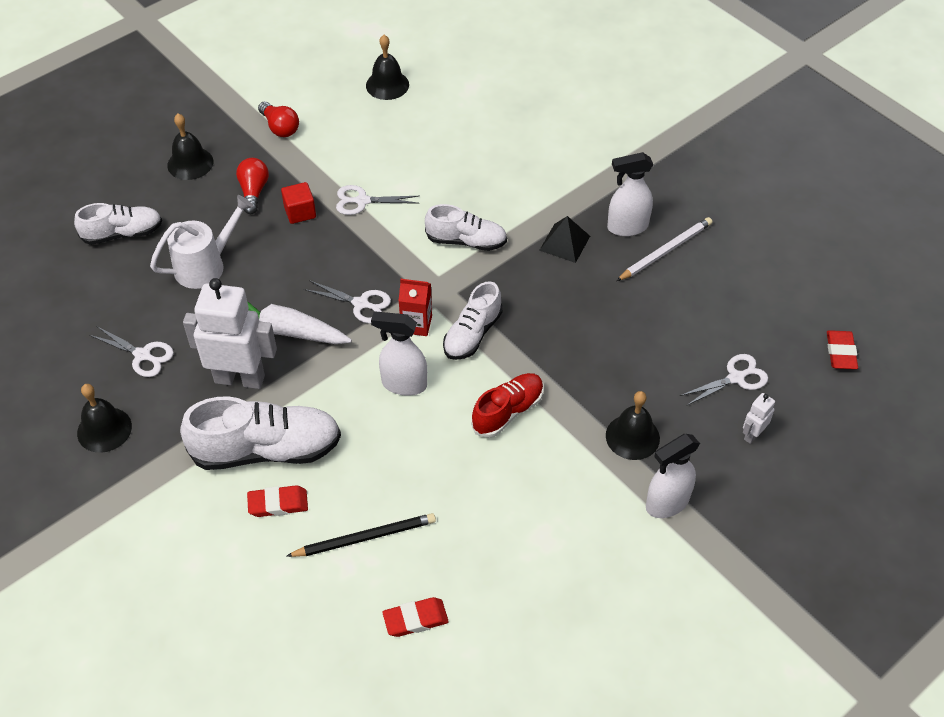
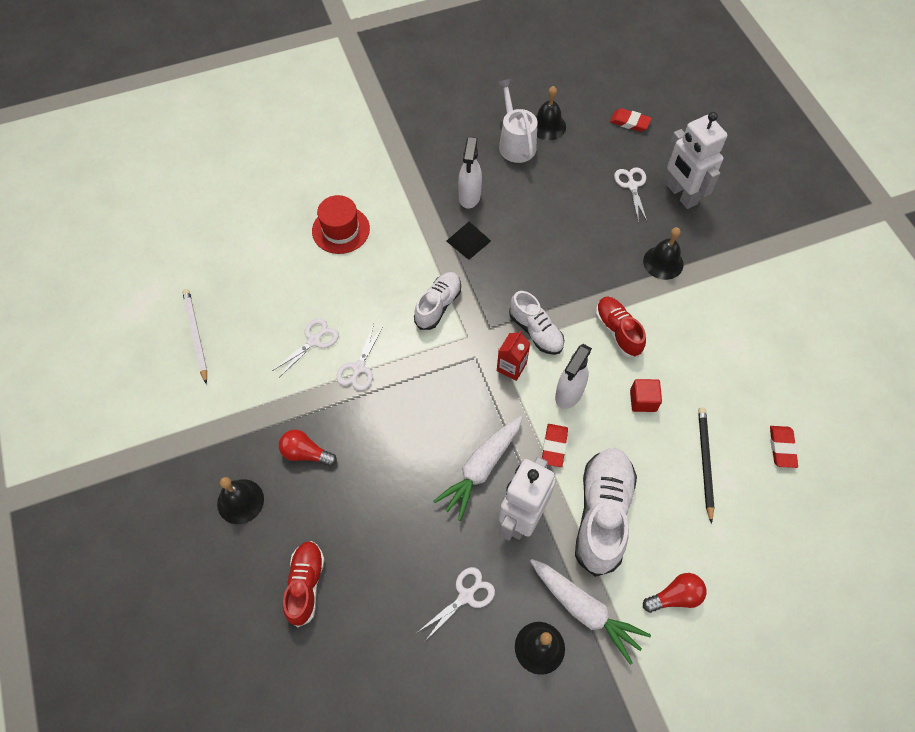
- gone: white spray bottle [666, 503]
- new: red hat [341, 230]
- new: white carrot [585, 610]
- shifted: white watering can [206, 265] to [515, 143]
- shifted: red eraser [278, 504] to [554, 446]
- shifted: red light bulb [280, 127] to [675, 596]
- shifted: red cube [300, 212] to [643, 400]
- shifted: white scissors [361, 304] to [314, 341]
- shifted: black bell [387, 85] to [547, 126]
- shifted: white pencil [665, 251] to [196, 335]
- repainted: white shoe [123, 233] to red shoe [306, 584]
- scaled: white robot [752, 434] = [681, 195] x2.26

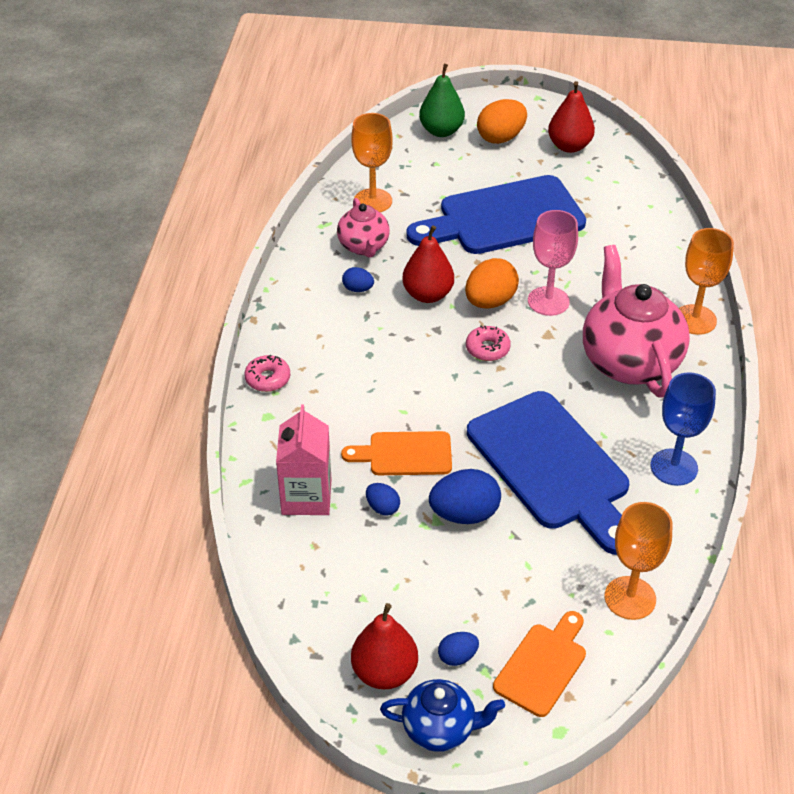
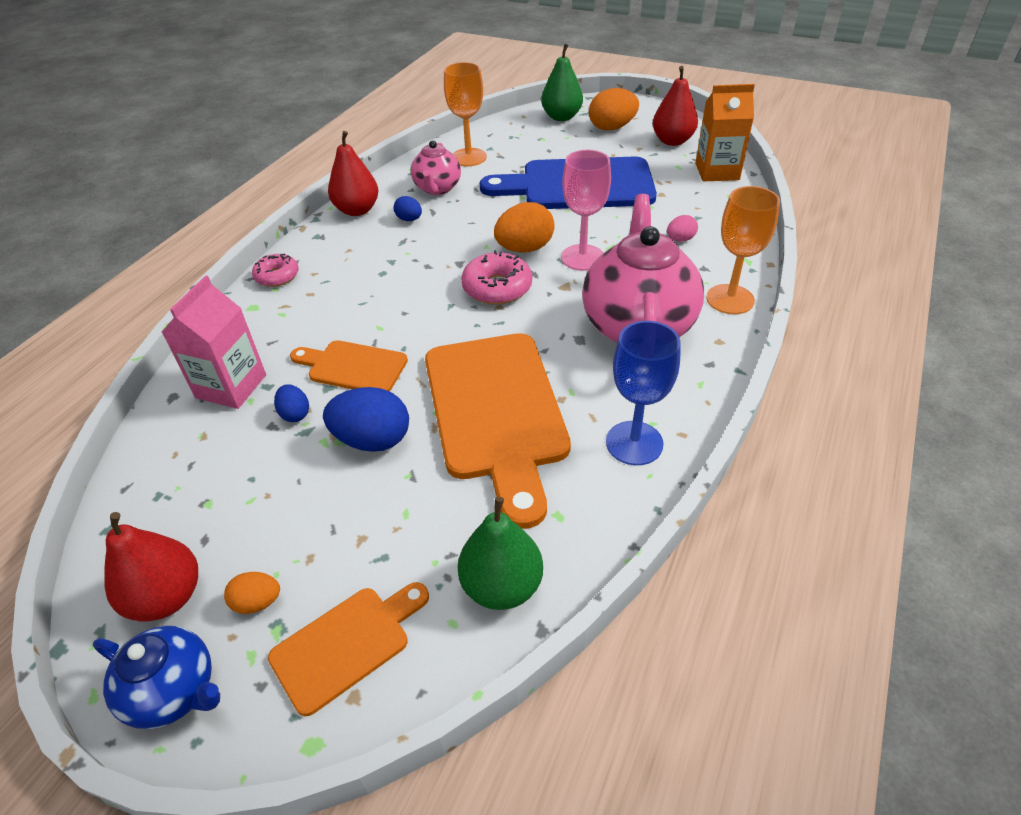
- new: pink egg [680, 239]
- new: orange carton [717, 171]
- shifted: red pear [428, 295] to [357, 210]
- swapped: orange goblet [630, 598] to green pear [502, 586]
- repainted: blue egg [457, 657] to orange egg [257, 602]
- repainted: blue cutting board [552, 466] to orange cutting board [496, 412]
- scaled: pink donut [487, 349] = [497, 288] x1.51

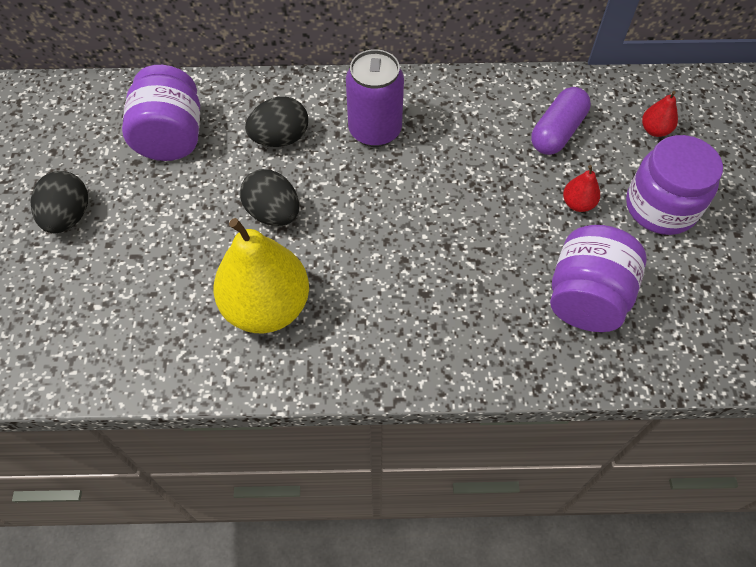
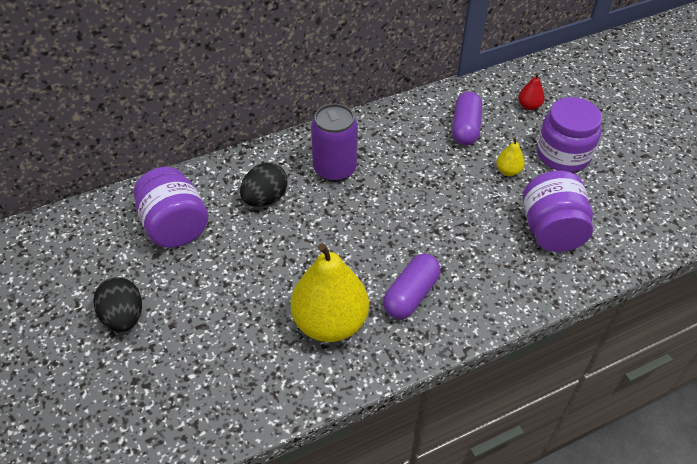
- gone: black egg [273, 213]
- new: purple capsule [411, 295]
- repainted: red pear [577, 204] to yellow pear [508, 171]

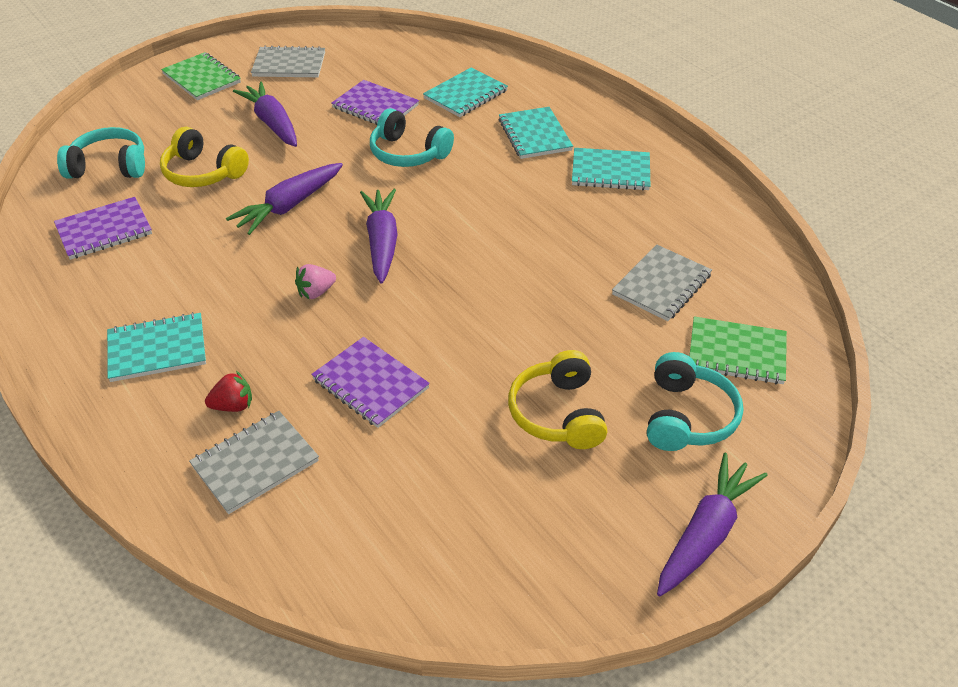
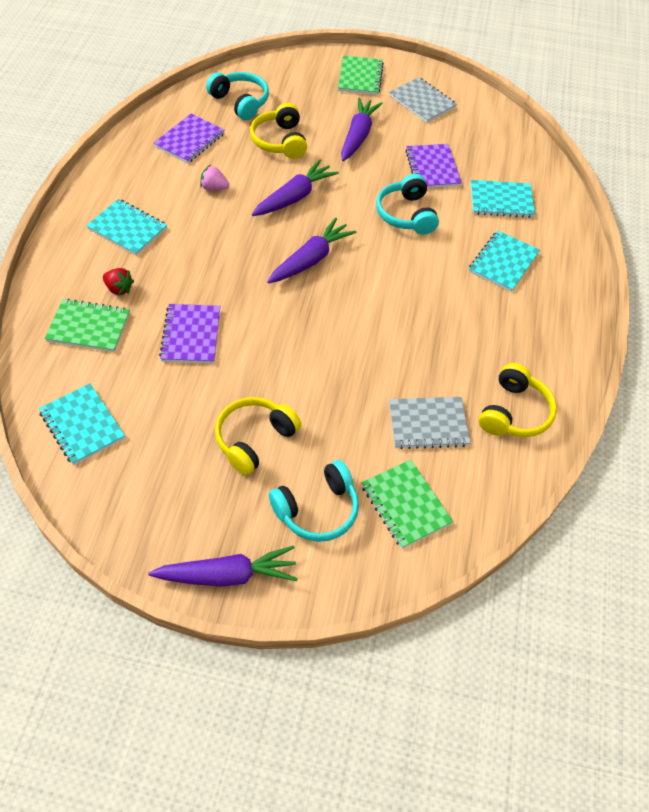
- new: yellow headphones [514, 412]
- shifted: pink strawberry [316, 292] to [214, 188]
- shifted: turquoise notebook [610, 172] to [82, 425]
- repainted: grey notebook [255, 463] to green notebook [89, 327]
- rotated: purple notebook [104, 230] = [190, 140] 75 degrees counterclockwise
- rotated: purple carrot [289, 206] = [294, 197] 135 degrees clockwise

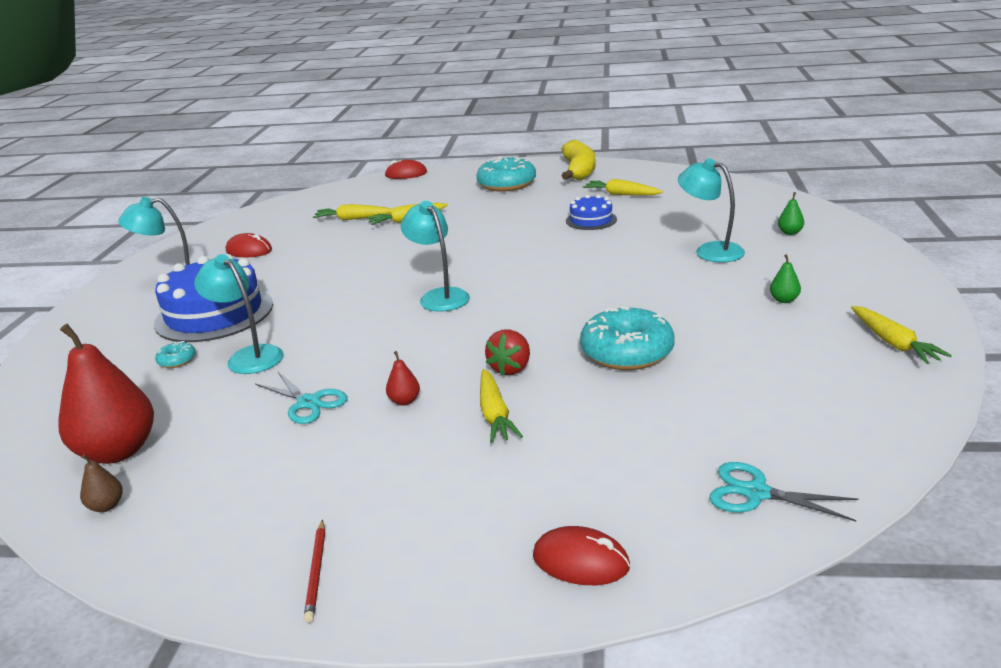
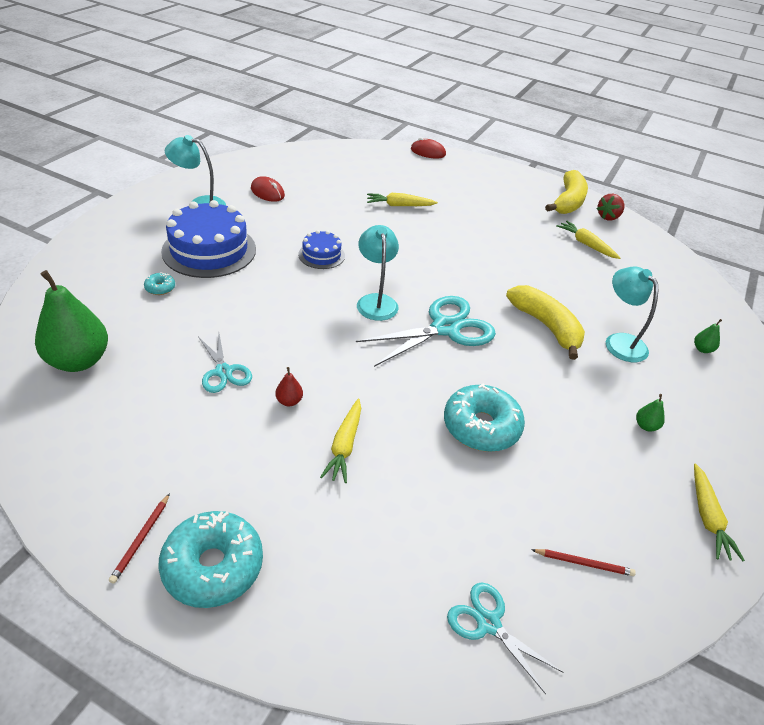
- gone: brown pear [106, 506]
- gone: turquoise lamp [249, 356]
- gone: yellow carrot [353, 219]
- gone: red mouse [581, 561]
- new: turquoise scissors [445, 328]
- new: yellow banana [546, 326]
- new: red pencil [584, 563]
- shifted: turquoise donut [507, 184] to [213, 566]
- shifted: red strawberry [511, 368] to [608, 217]
- shifted: blue cake [591, 220] to [321, 255]
- repainted: red pear [118, 451] to green pear [79, 361]

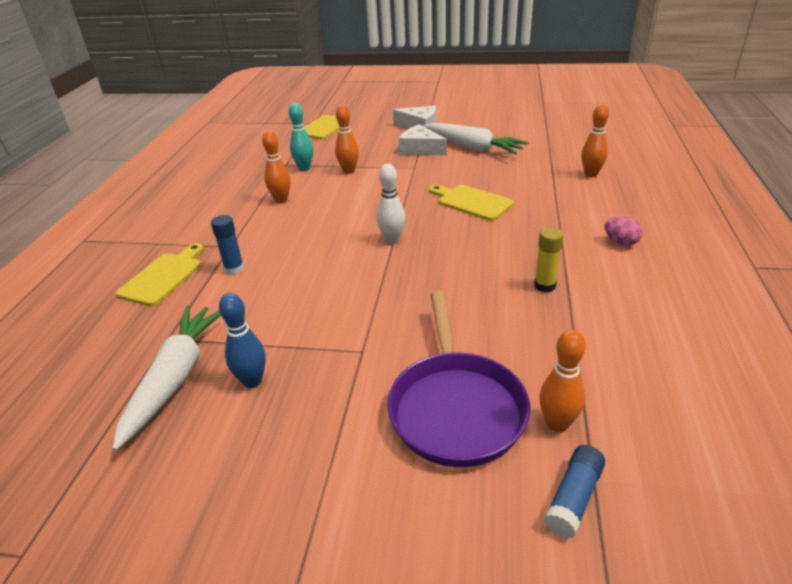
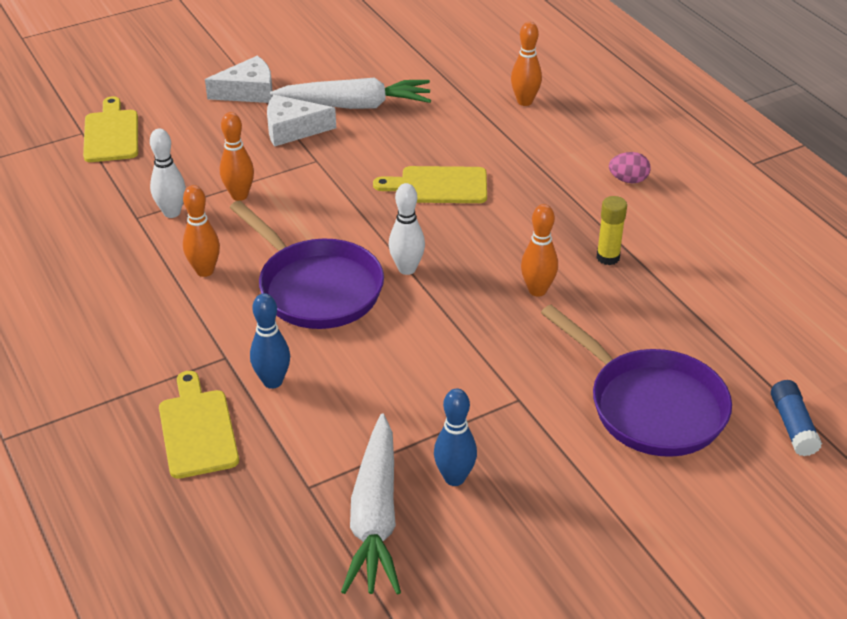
- new: purple pan [316, 288]
- shifted: orange bowling pin [557, 424] to [537, 290]
- swapped: blue glue stick [234, 269] to blue bowling pin [272, 381]
- repainted: turquoise bowling pin [304, 168] to white bowling pin [172, 212]
- rotated: white carrot [175, 378] = [375, 516] 150 degrees counterclockwise

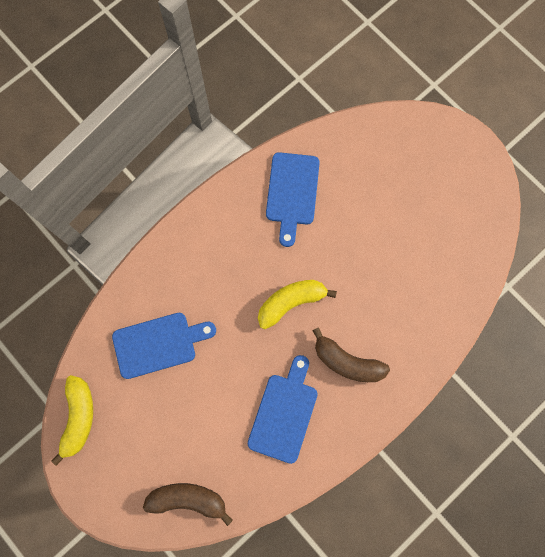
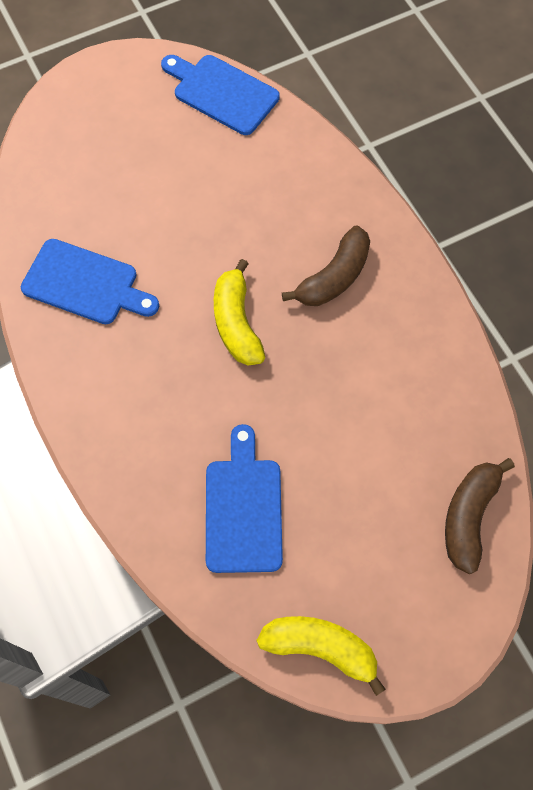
- shifted: blue cutting board [284, 413] to [222, 93]

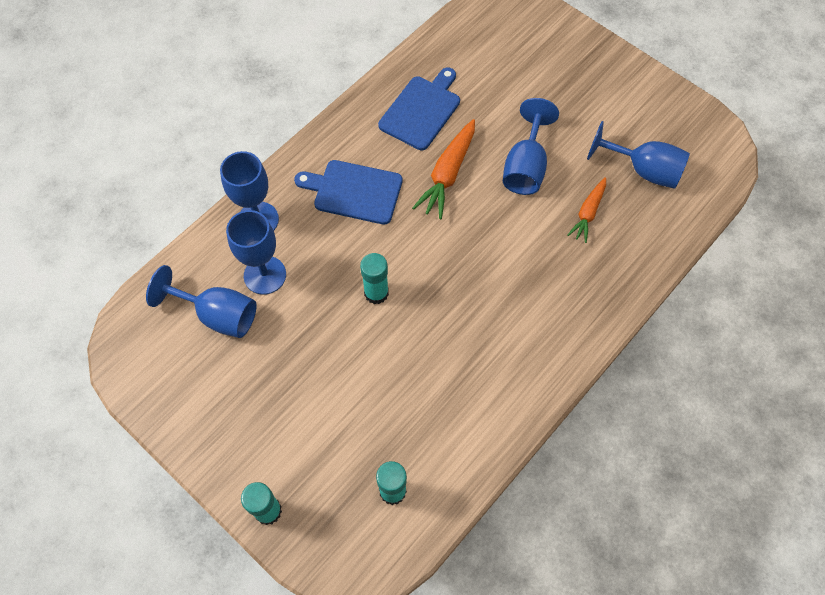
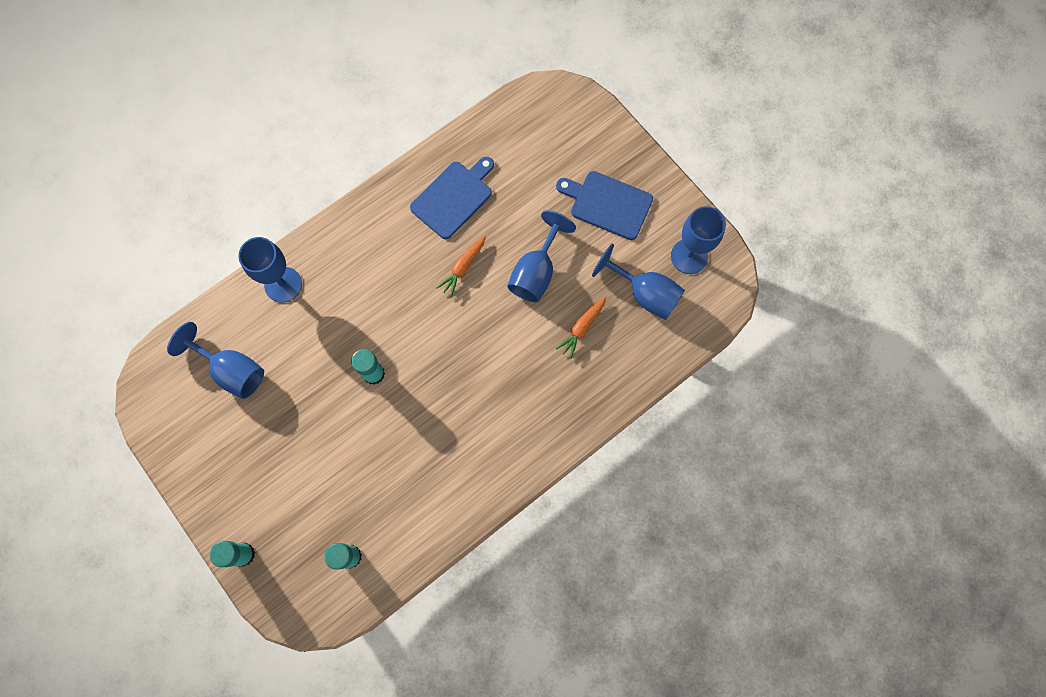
- shifted: blue goblet [265, 275] to [689, 256]
- shifted: blue cutting board [354, 191] to [608, 204]
- scaled: orange carrot [447, 174] = [463, 268] x0.64

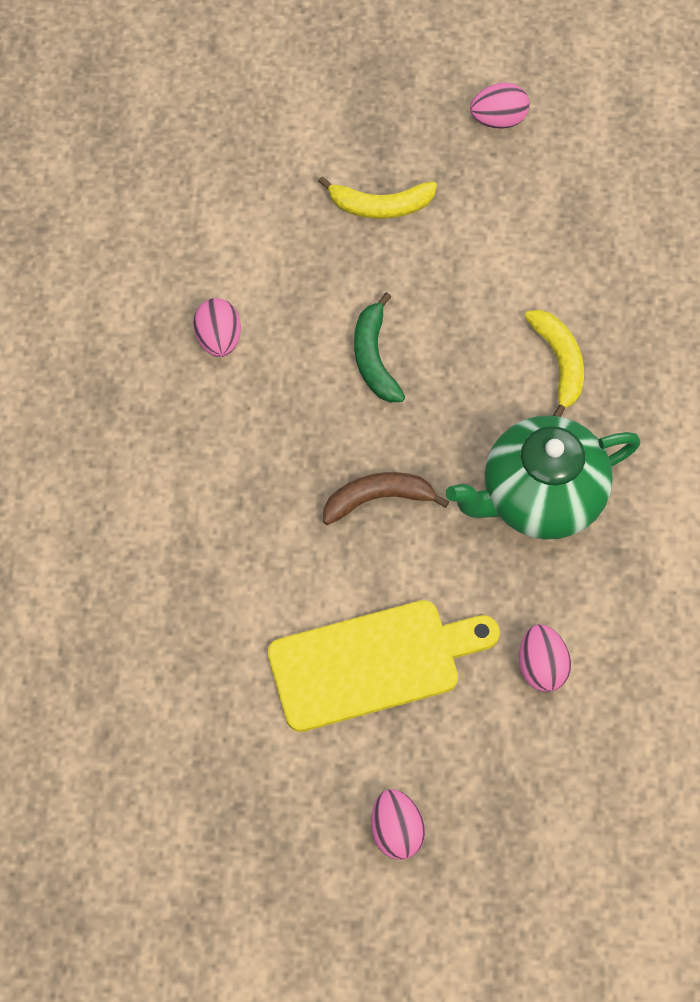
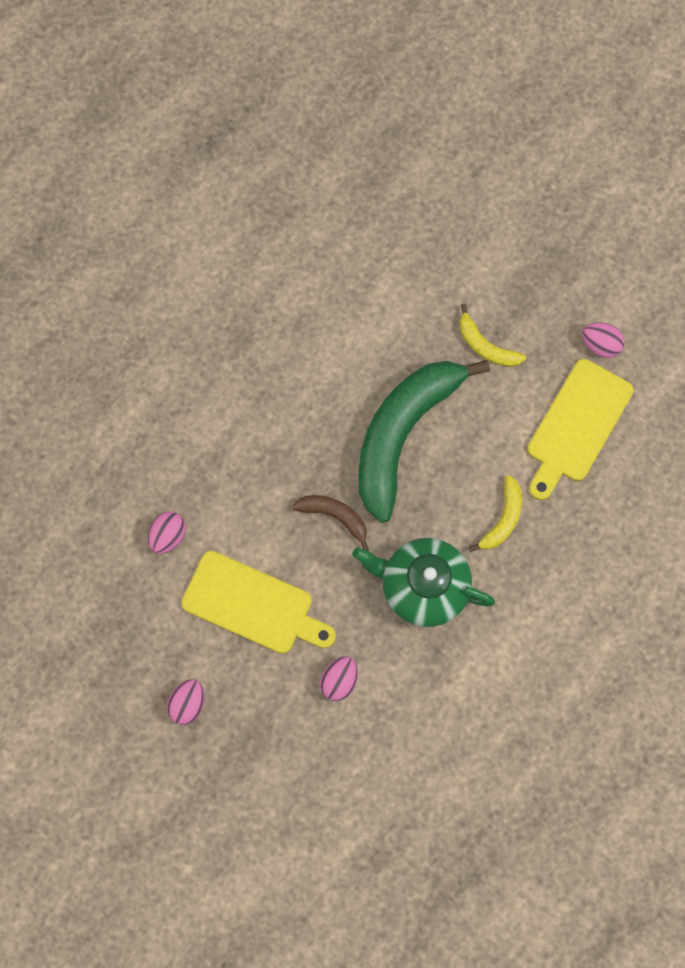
- new: yellow cutting board [576, 426]
- shifted: pink egg [218, 339] to [168, 536]
- scaled: green banana [374, 357] = [403, 433] x2.27

